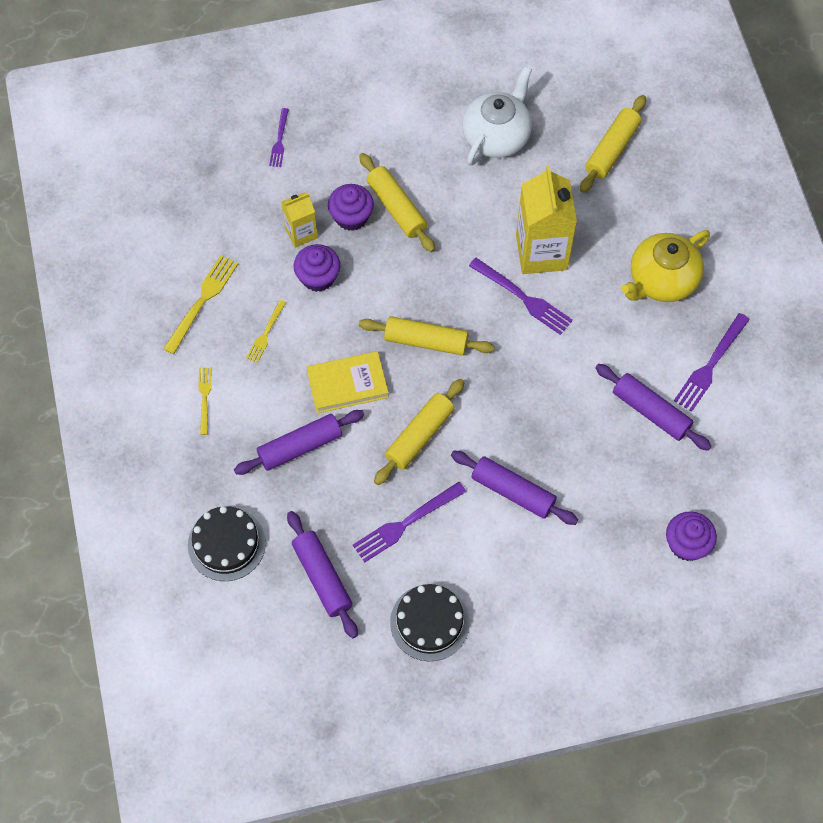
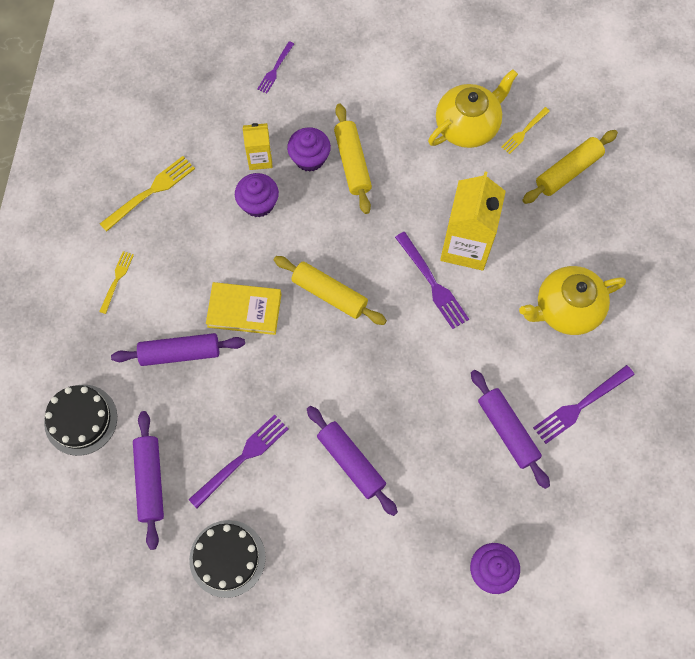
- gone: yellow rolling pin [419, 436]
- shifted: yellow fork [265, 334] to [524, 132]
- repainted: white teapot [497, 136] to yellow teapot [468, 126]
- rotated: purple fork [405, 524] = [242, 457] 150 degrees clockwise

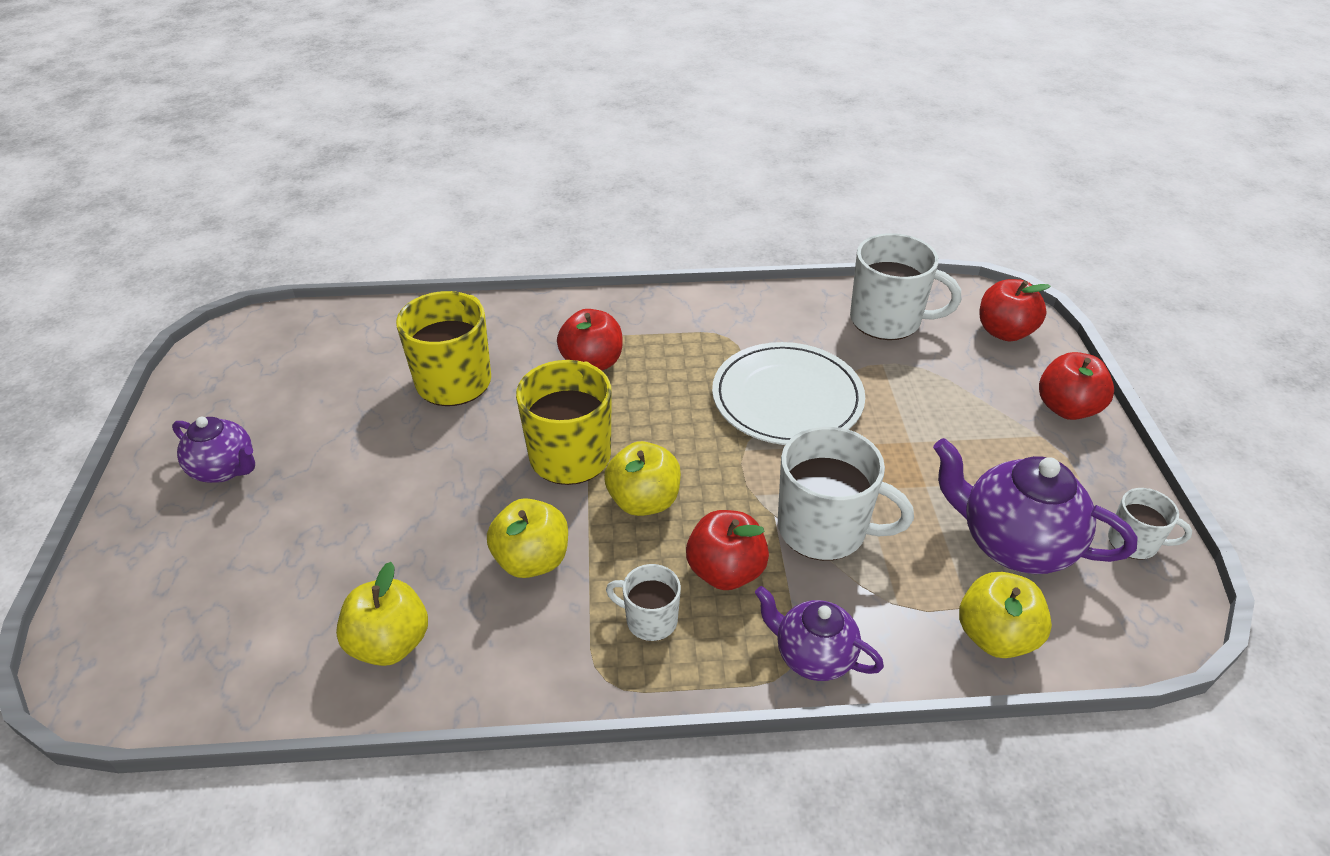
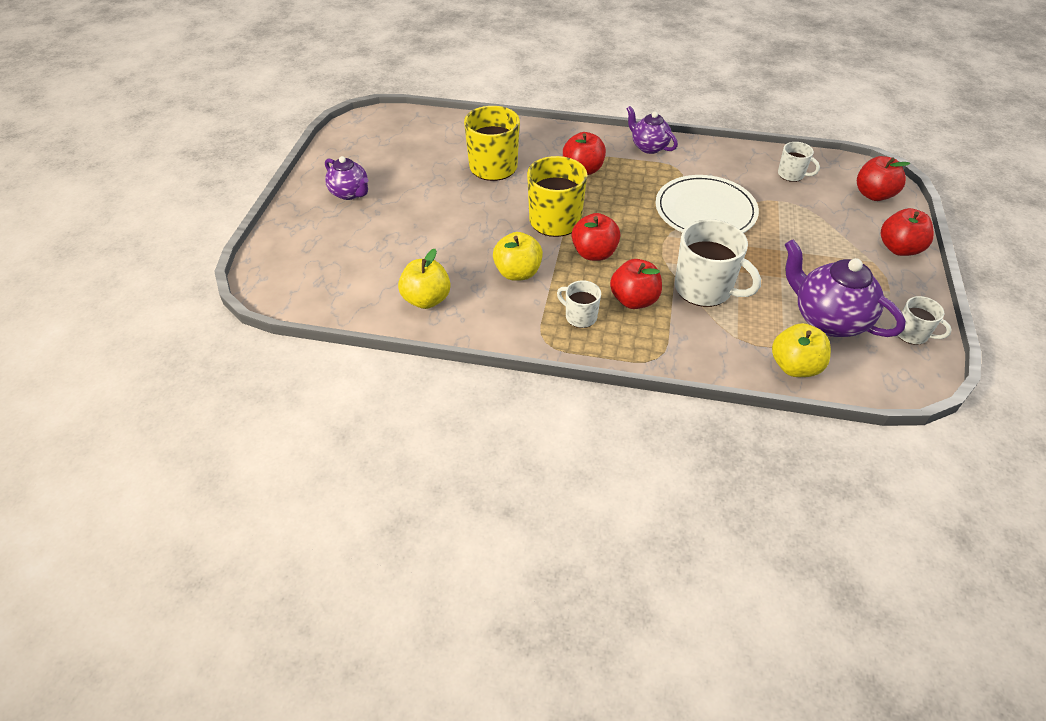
- shifted: purple teapot [813, 656] to [649, 147]
- repainted: yellow apple [644, 501] to red apple [594, 253]
- scaled: white mug [887, 320] = [791, 175] x0.54

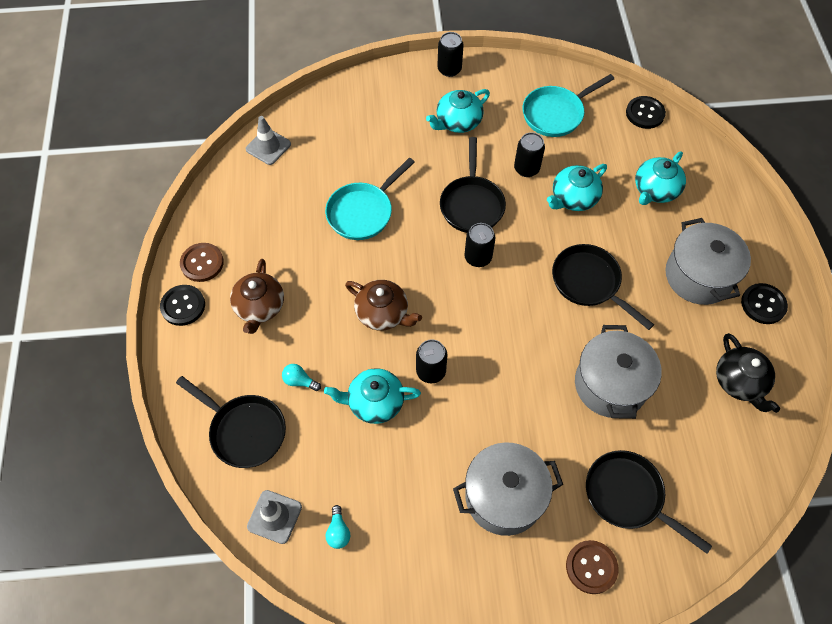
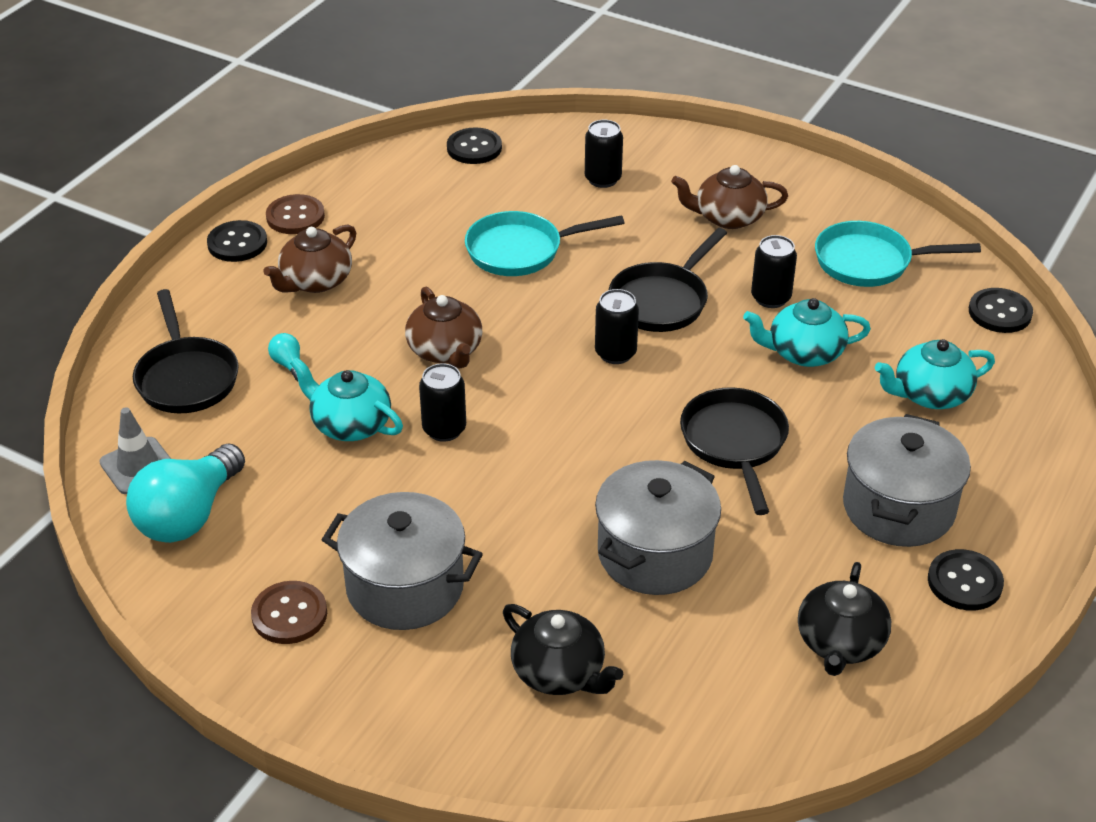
- shifted: black can [449, 69] to [603, 179]
- shifted: brown button [591, 567] to [289, 614]
- swapped: grey traffic cone [268, 147] to black button [474, 148]
- swapped: black pan [628, 496] to black teapot [559, 672]
- repainted: turquoise teapot [458, 122] to brown teapot [728, 217]
- scaled: turquoise light bulb [338, 531] = [189, 515] x2.36

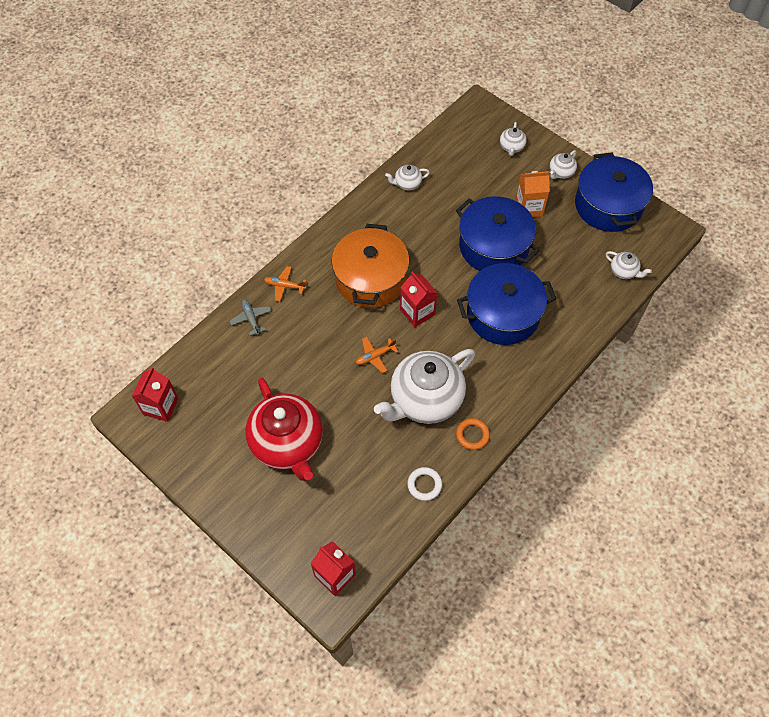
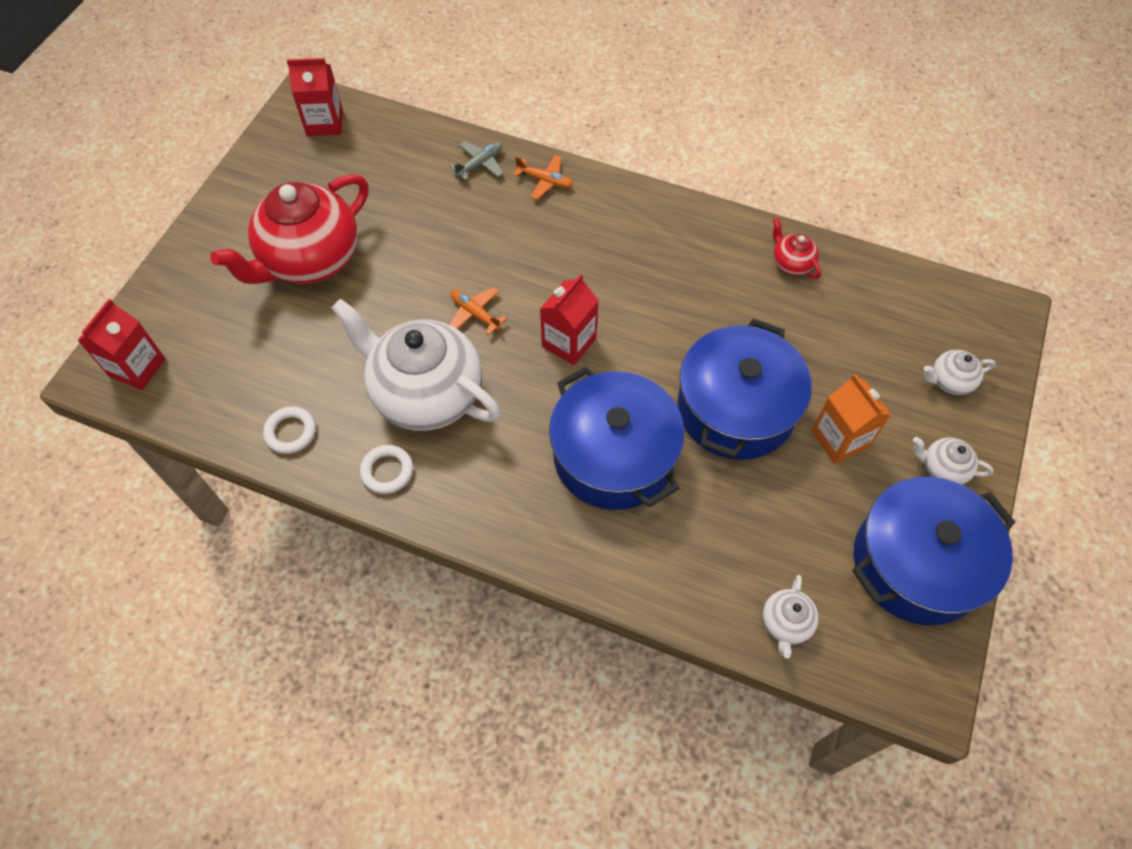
- gone: orange pot [371, 279]
- repainted: white teapot [407, 184] to red teapot [791, 263]
- repainted: orange ring [472, 435] to white ring [387, 471]
- rotated: orange plane [284, 286] = [545, 181] 120 degrees clockwise

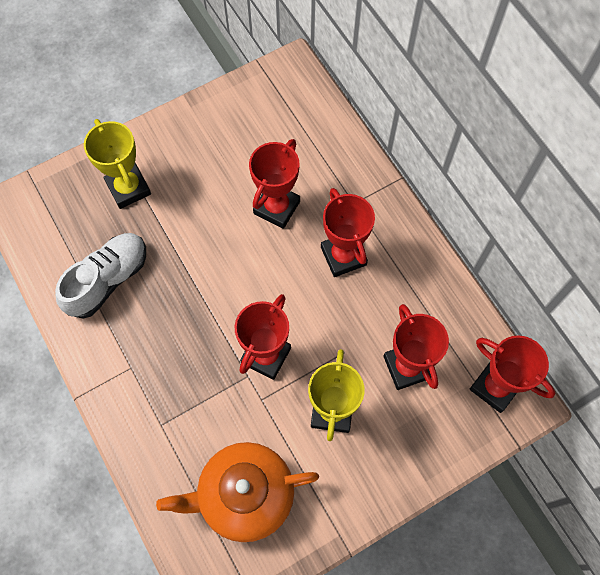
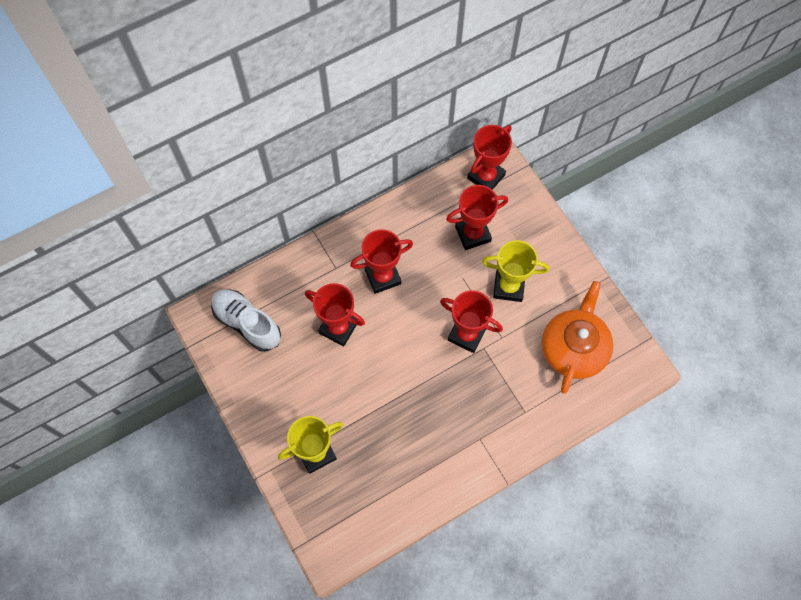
- shifted: white shoe [108, 280] to [247, 323]
- rotated: orange teapot [244, 495] = [573, 348] 150 degrees counterclockwise

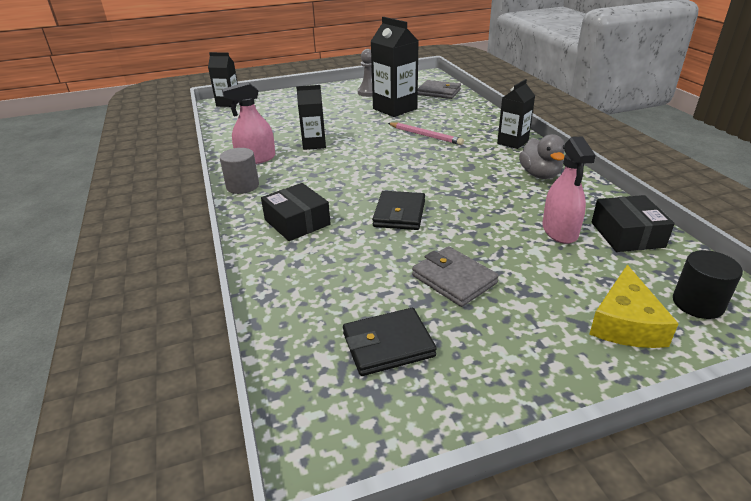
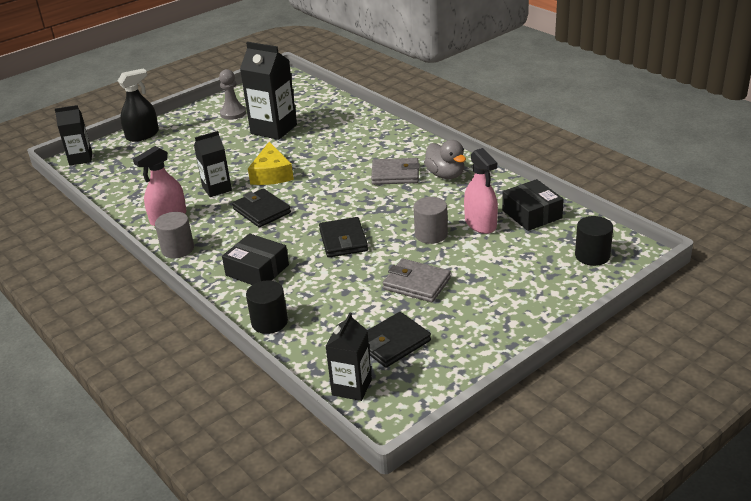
- gone: pink pencil [425, 135]
- new: black spray bottle [142, 135]
- new: black wallet [261, 211]
- new: black cylinder [269, 322]
- new: grey cylinder [431, 234]
- shifted: grey wallet [439, 92] to [395, 174]
- shifted: black carton [512, 142] to [351, 387]
- shifted: yellow cheese [626, 323] to [271, 174]

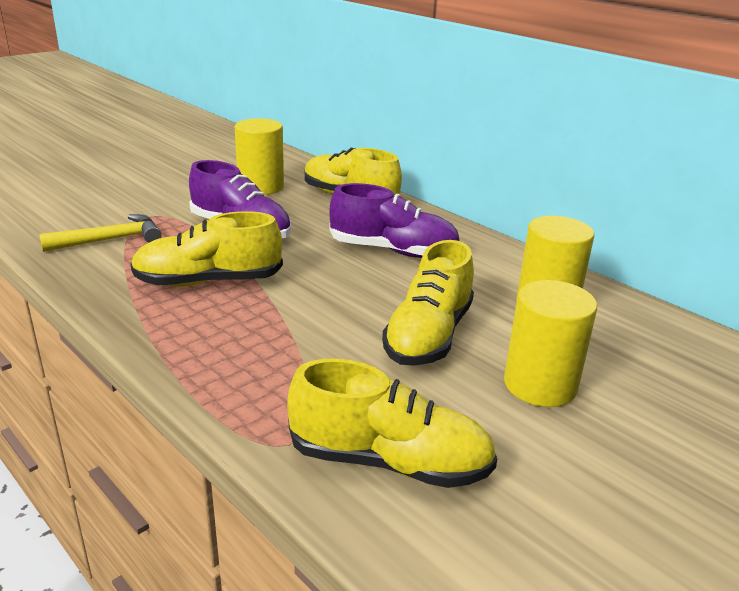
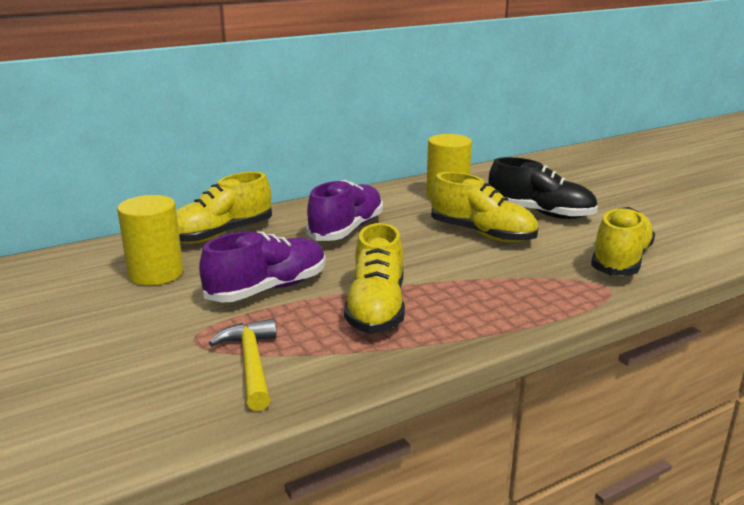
- swapped: yellow cylinder [540, 385] to black shoe [540, 213]

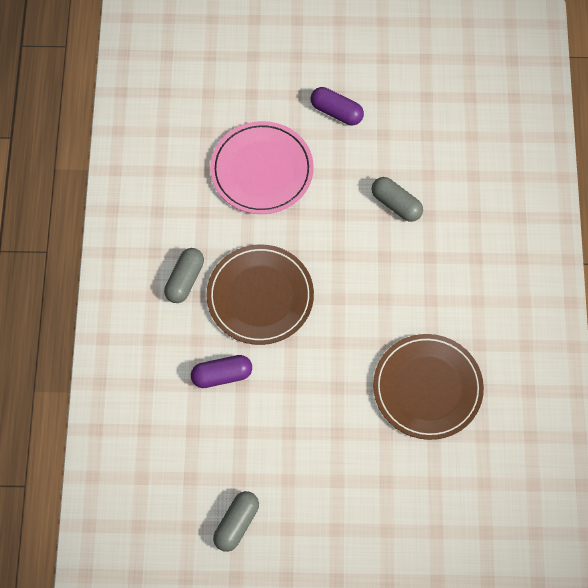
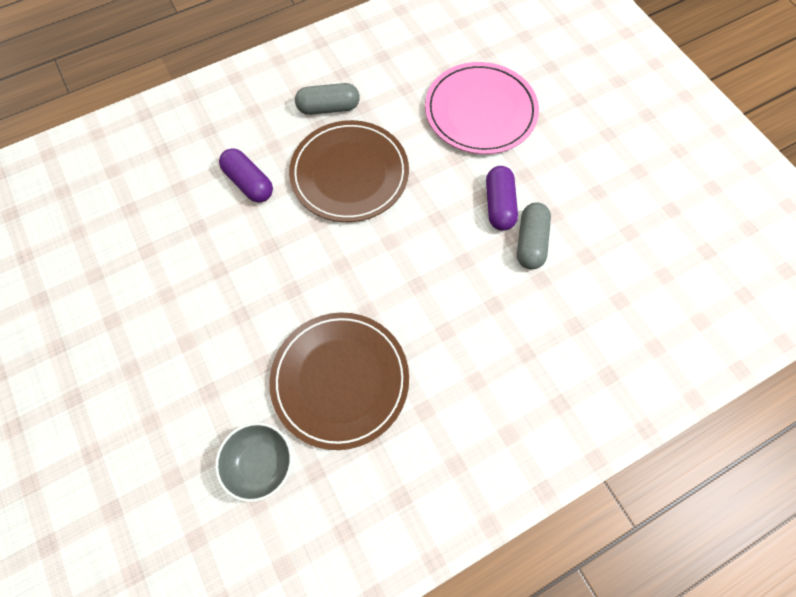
- gone: grey capsule [236, 524]
- new: grey bowl [260, 463]
- shifted: purple capsule [336, 111] to [499, 205]

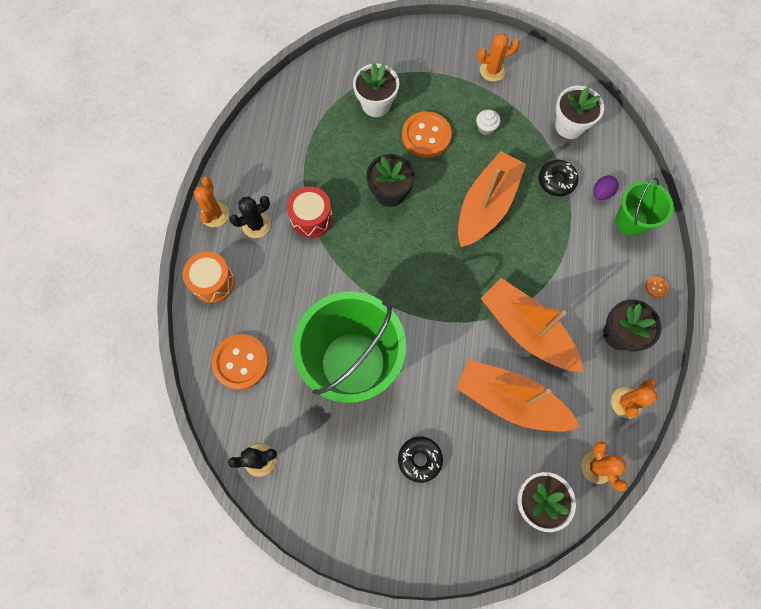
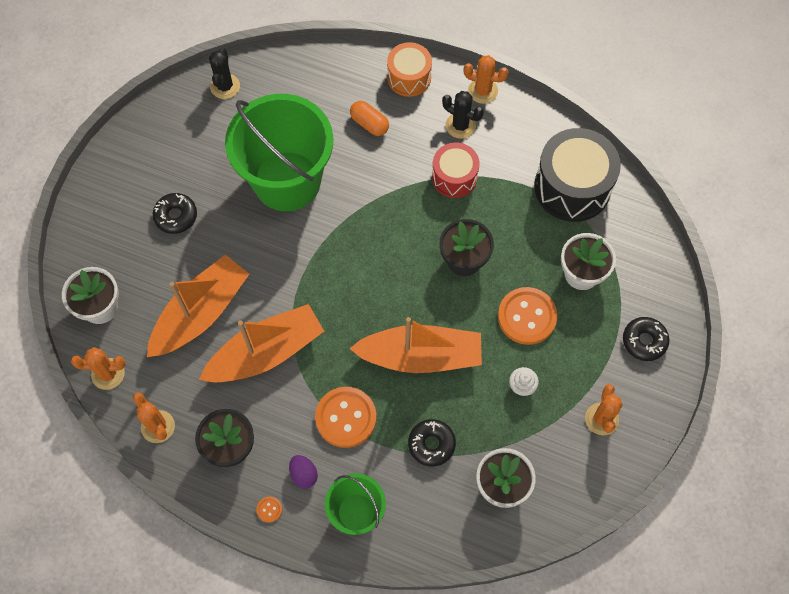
- new: orange capsule [369, 124]
- new: black drum [572, 187]
- new: black donut [644, 341]
- shifted: orange button [241, 362] to [346, 418]
- shifted: purple egg [601, 193] to [303, 474]
- rotated: black cactus [256, 225] = [460, 125] 45 degrees counterclockwise
- rotated: orange boat [486, 206] = [420, 356] 45 degrees counterclockwise

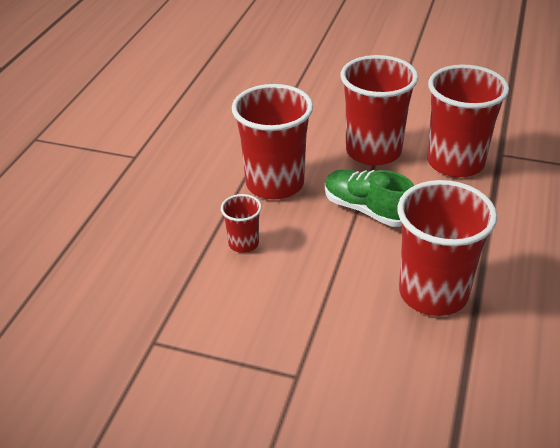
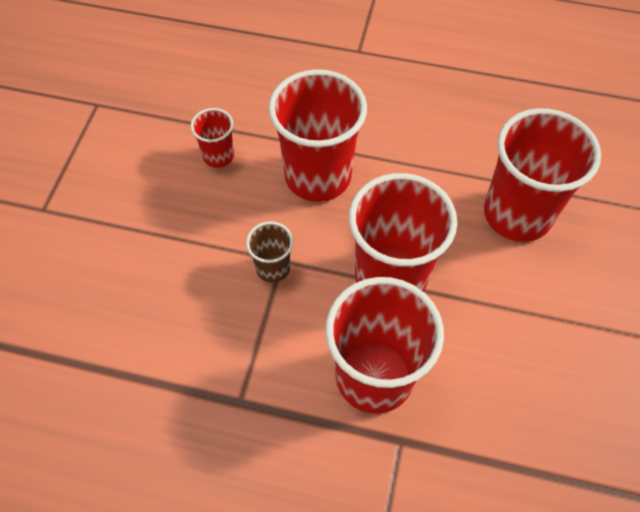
- shifted: red cup [433, 293] to [517, 214]
- swapped: green shoe [367, 210] to brown cup [273, 268]

